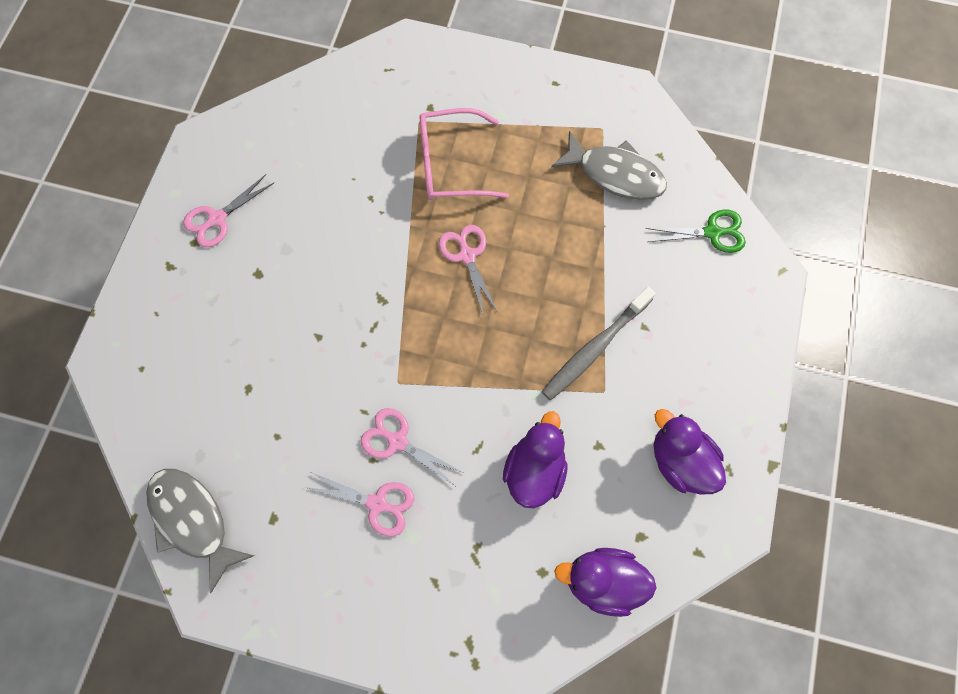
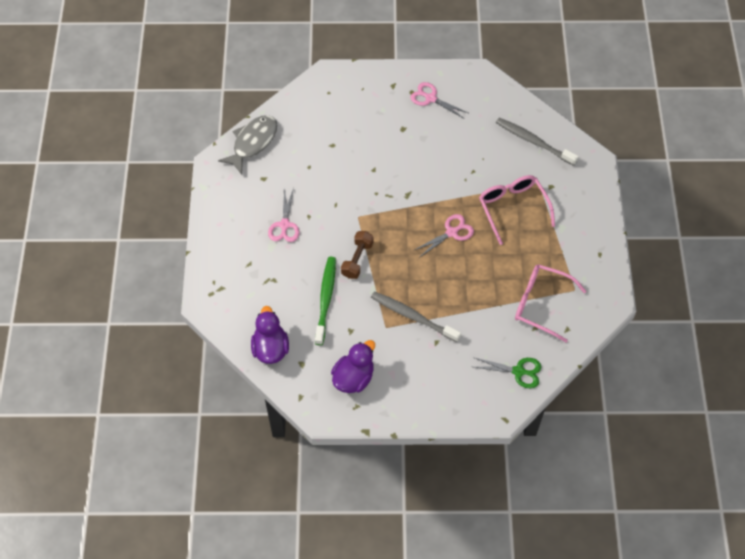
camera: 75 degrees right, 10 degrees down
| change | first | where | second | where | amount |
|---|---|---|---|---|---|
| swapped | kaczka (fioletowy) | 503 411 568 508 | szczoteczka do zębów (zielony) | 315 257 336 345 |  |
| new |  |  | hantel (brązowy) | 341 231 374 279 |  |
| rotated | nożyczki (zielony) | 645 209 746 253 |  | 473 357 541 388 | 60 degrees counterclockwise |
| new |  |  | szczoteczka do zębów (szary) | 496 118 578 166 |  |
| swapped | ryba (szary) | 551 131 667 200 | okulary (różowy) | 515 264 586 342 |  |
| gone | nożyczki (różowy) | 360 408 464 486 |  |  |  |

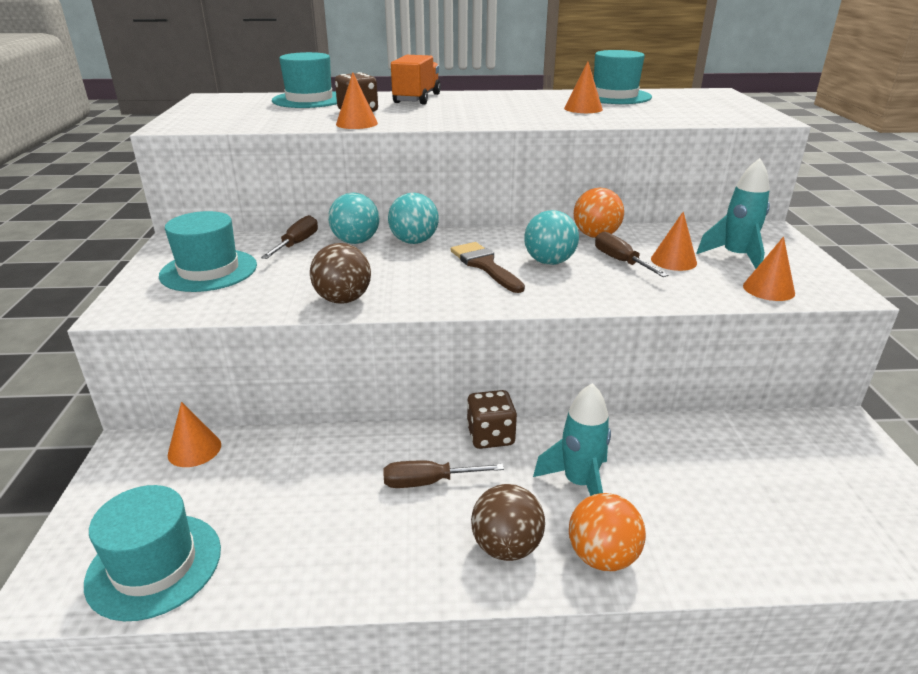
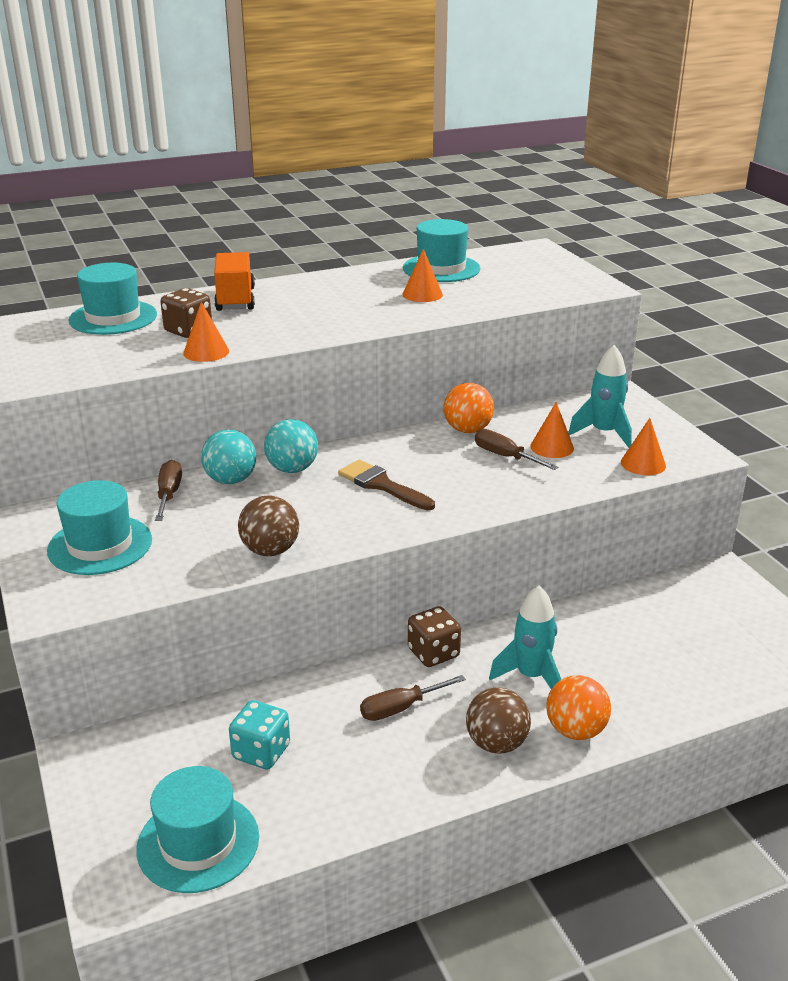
camera: 20 degrees left, 0 degrees up
| change | first | where | second | where | amount |
|---|---|---|---|---|---|
| new |  |  | kostka do gry (turkusowy) | 229 700 290 770 |  |
| gone | stożek (pomarańczowy) | 168 402 221 467 |  |  |  |
| gone | piłka (turkusowy) | 524 210 579 265 |  |  |  |

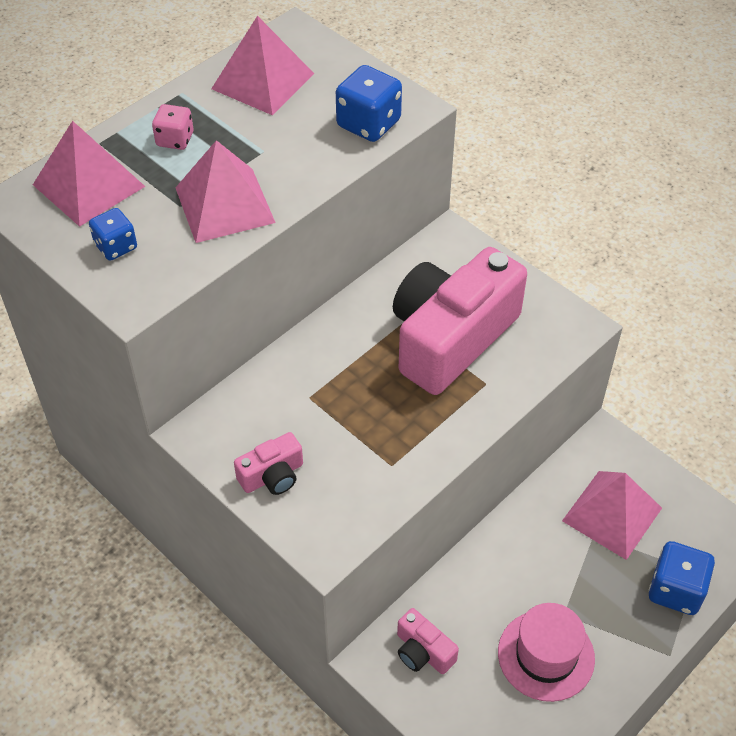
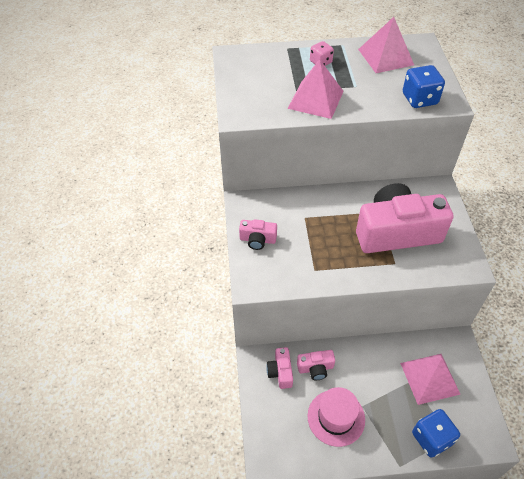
camera: 40 degrees right, 0 degrees up
| change | first | where | second | where | amount |
|---|---|---|---|---|---|
| new |  |  | aparat fotograficzny (różowy) | 297 350 335 380 |  |
| gone | piramida (różowy) | 33 121 145 227 |  |  |  |
| gone | kostka do gry (niebieski) | 89 208 137 261 |  |  |  |

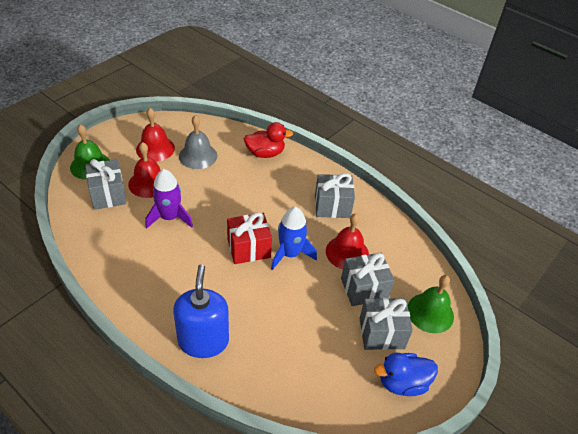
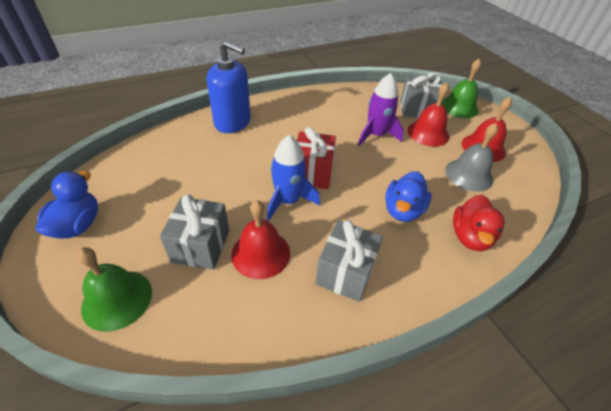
camera: 115 degrees right, 0 degrees up
| change | first | where | second | where | amount |
|---|---|---|---|---|---|
| new |  |  | kaczka (niebieski) | 385 172 432 222 |  |
| gone | prezent (szary) | 360 298 413 350 |  |  |  |

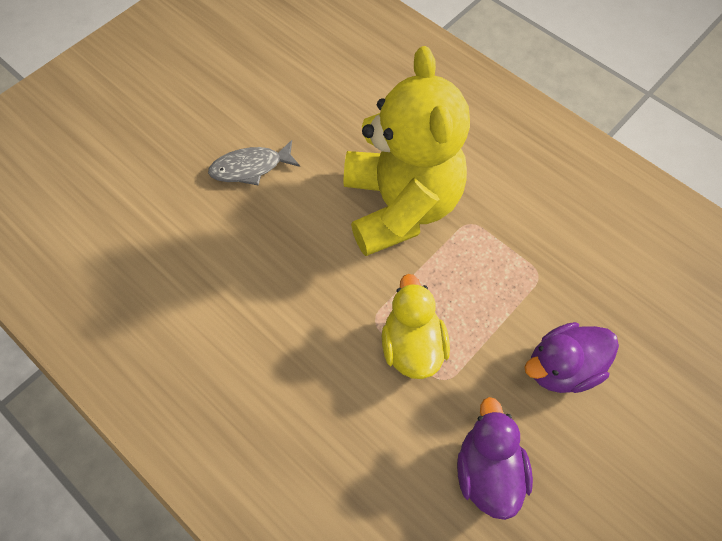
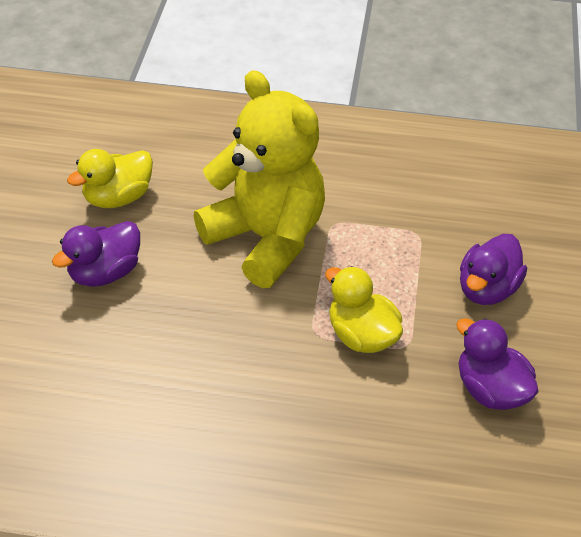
camera: 35 degrees left, 15 degrees down
| change | first | where | second | where | amount |
|---|---|---|---|---|---|
| swapped | ryba (szary) | 208 140 300 186 | kaczka (fioletowy) | 52 221 140 287 |  |
| new |  |  | kaczka (żółty) | 67 149 153 208 |  |

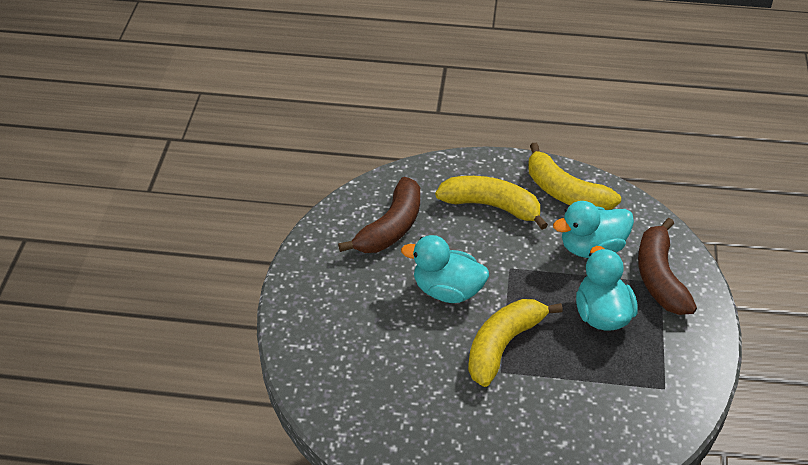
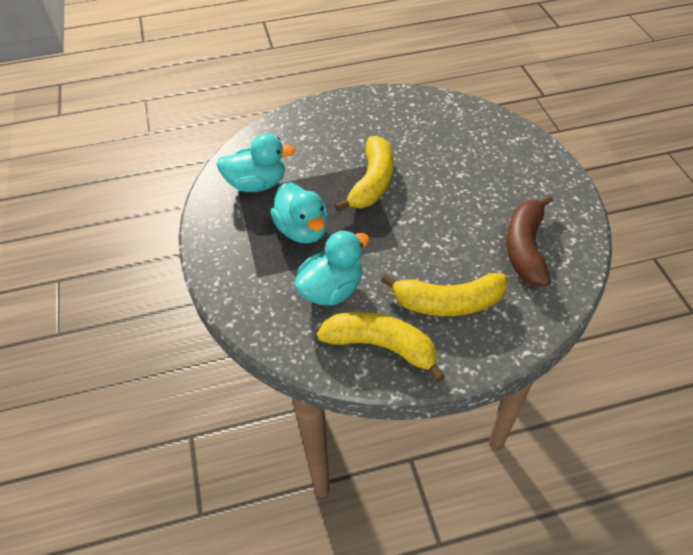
camera: 160 degrees right, 5 degrees up
| change | first | where | second | where | amount |
|---|---|---|---|---|---|
| shifted | kaczka (turkusowy) | 401 235 489 303 |  | 216 133 295 192 |  |
| gone | banan (brązowy) | 638 218 697 315 |  |  |  |

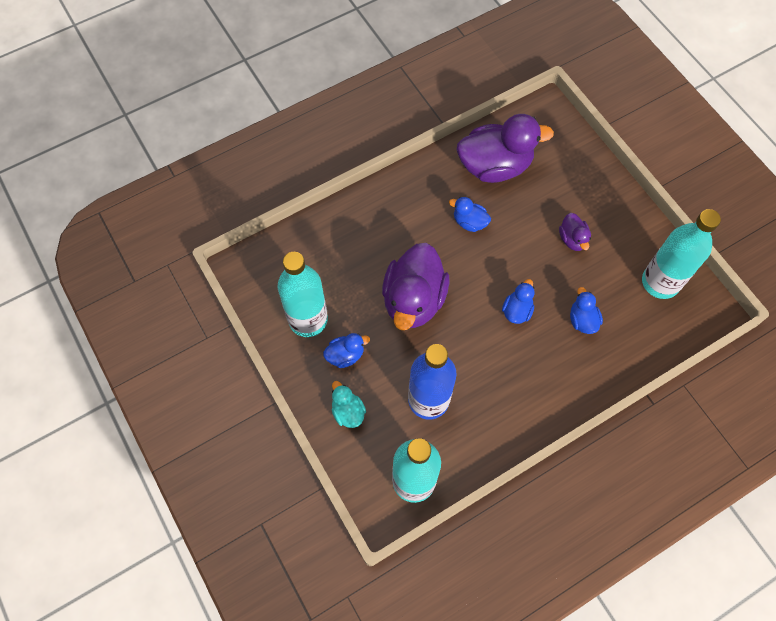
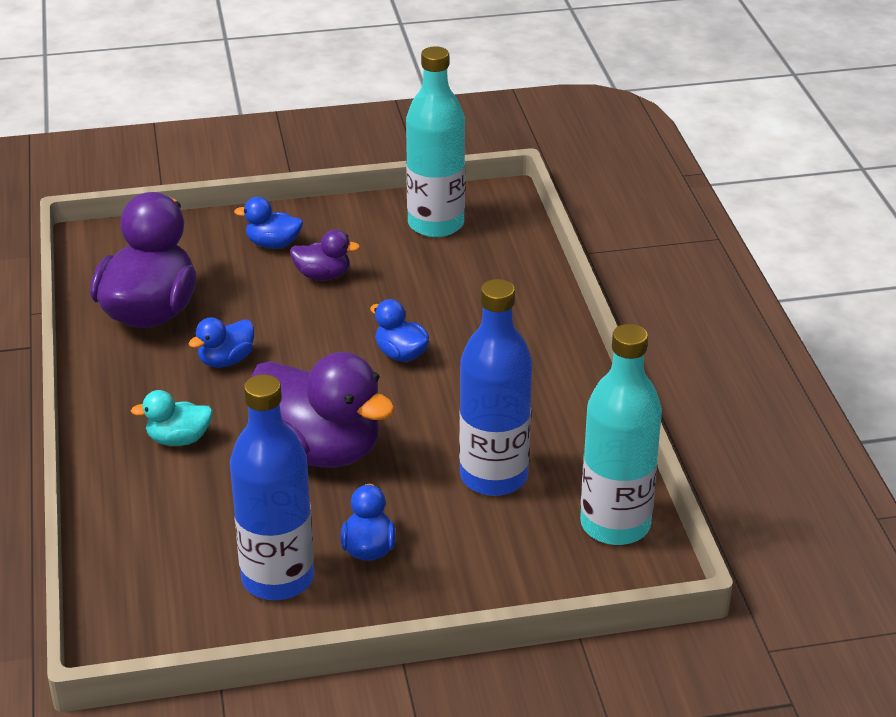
camera: 70 degrees left, 30 degrees down
| change | first | where | second | where | amount |
|---|---|---|---|---|---|
| shifted | kaczka (turkusowy) | 332 381 366 428 |  | 131 390 213 446 |  |
| repainted | butelka (turkusowy) | 278 252 328 337 | butelka (niebieski) | 230 374 314 600 |  |
| shifted | kaczka (niebieski) | 570 287 603 334 |  | 234 197 303 249 |  |

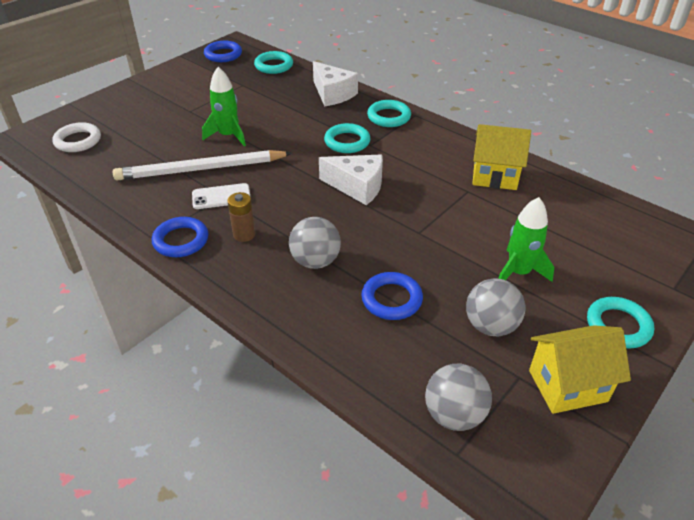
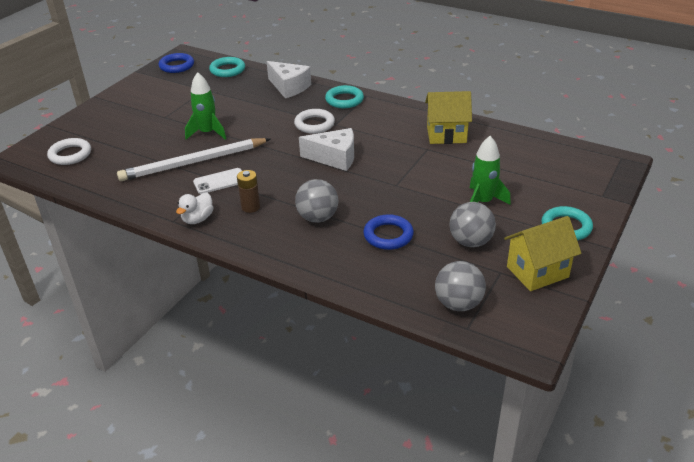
camera: 10 degrees left, 5 degrees down
| change | first | where | second | where | amount |
|---|---|---|---|---|---|
| swapped | pierścień (niebieski) | 152 217 208 257 | kaczka (biały) | 176 192 213 224 |  |
| repainted | pierścień (turkusowy) | 324 123 371 153 | pierścień (biały) | 294 109 335 134 |  |

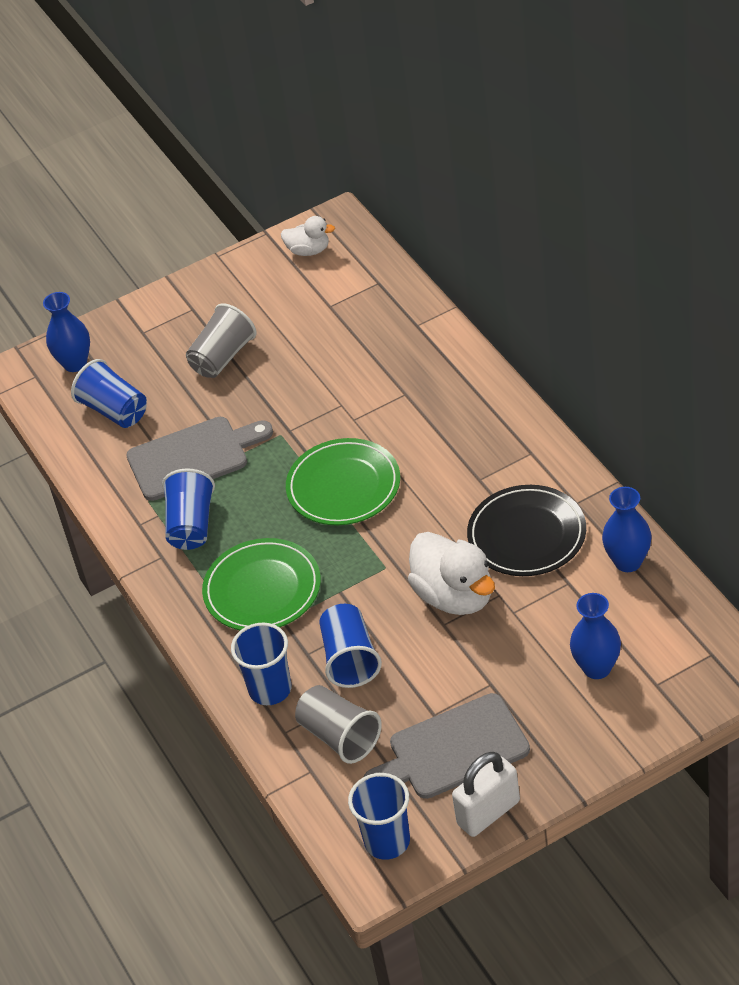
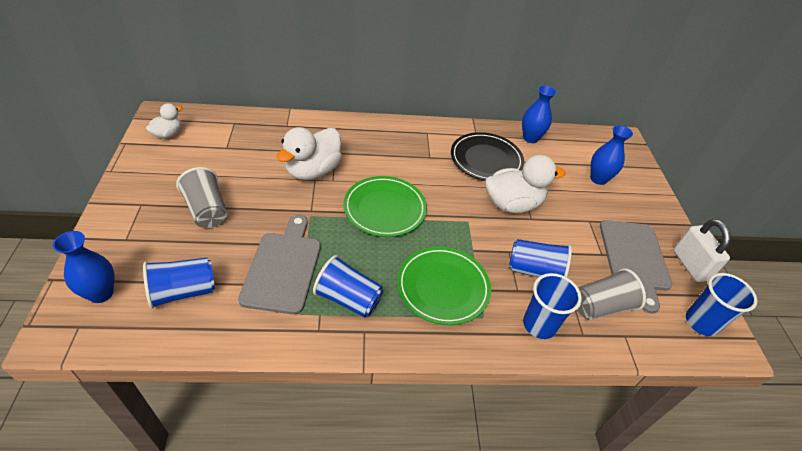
camera: 75 degrees left, 0 degrees up
| change | first | where | second | where | amount |
|---|---|---|---|---|---|
| new |  |  | kaczka (biały) | 276 127 342 180 |  |

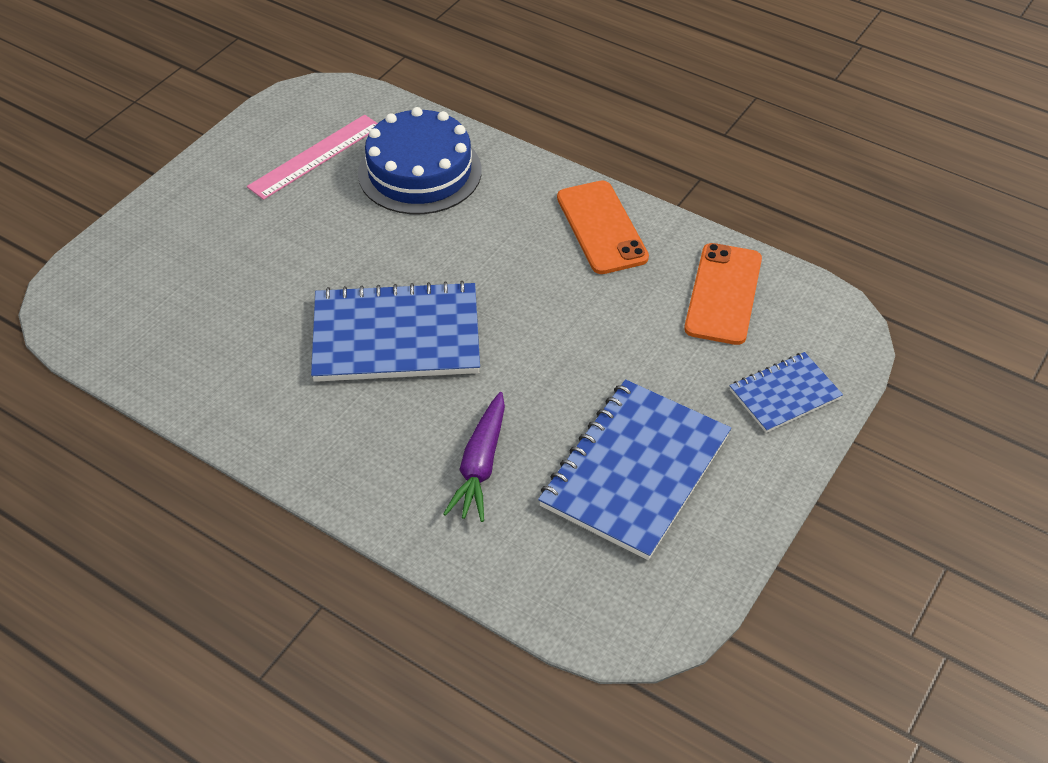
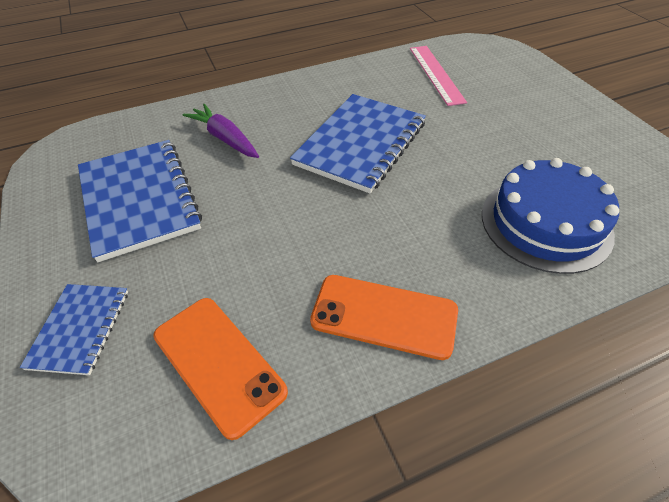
camera: 125 degrees right, 0 degrees up
| change | first | where | second | where | amount |
|---|---|---|---|---|---|
| shifted | linijka (różowy) | 247 115 378 200 |  | 410 46 467 106 |  |

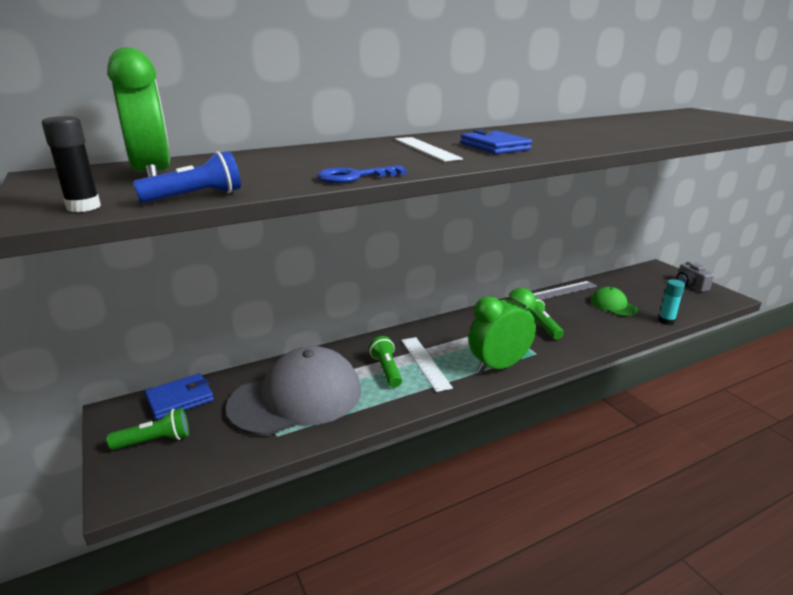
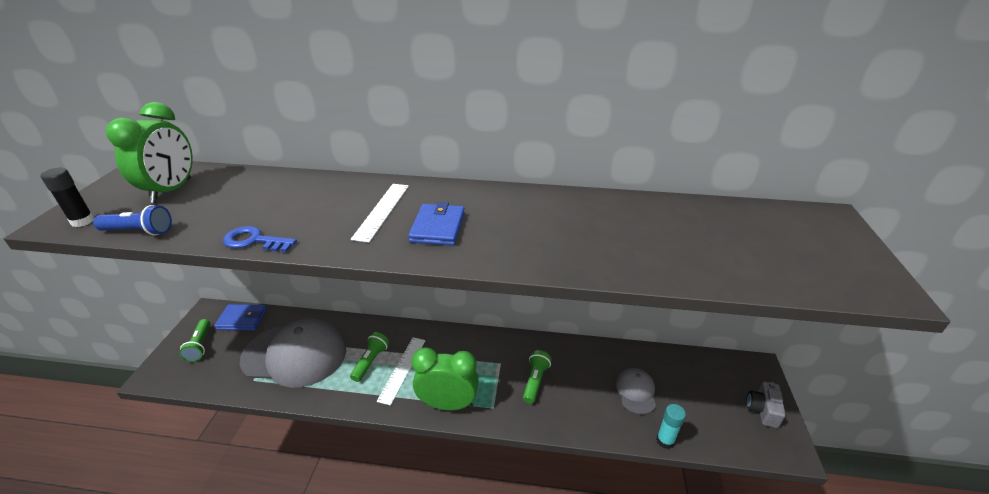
camera: 35 degrees right, 10 degrees up
| change | first | where | second | where | amount |
|---|---|---|---|---|---|
| rotated | latarka (zielony) | 107 408 189 450 |  | 179 319 210 362 | 60 degrees clockwise |
| repainted | czapka (zielony) | 591 287 638 316 | czapka (szary) | 616 368 656 415 |  |
| gone | linijka (szary) | 533 281 597 300 |  |  |  |

